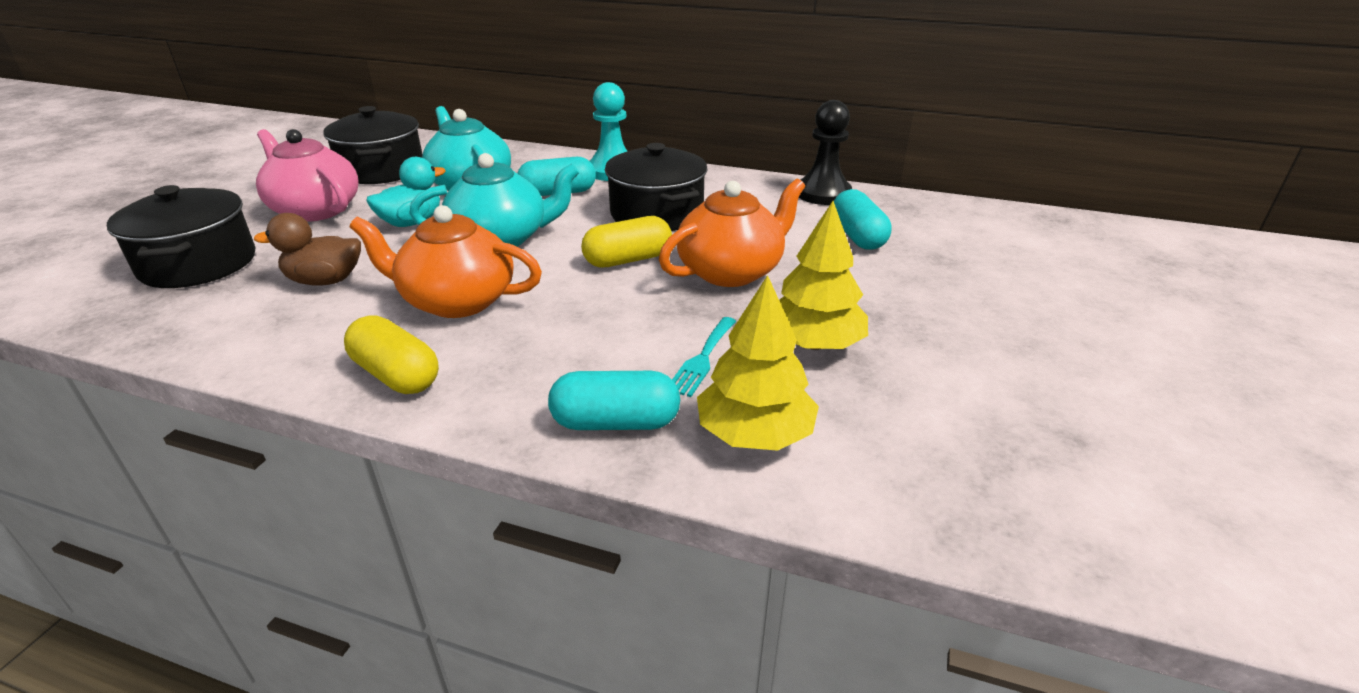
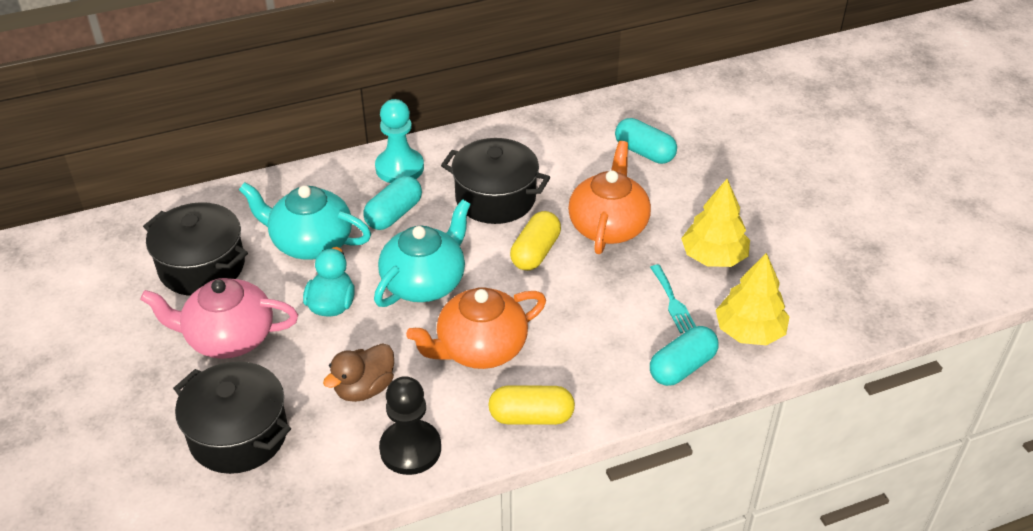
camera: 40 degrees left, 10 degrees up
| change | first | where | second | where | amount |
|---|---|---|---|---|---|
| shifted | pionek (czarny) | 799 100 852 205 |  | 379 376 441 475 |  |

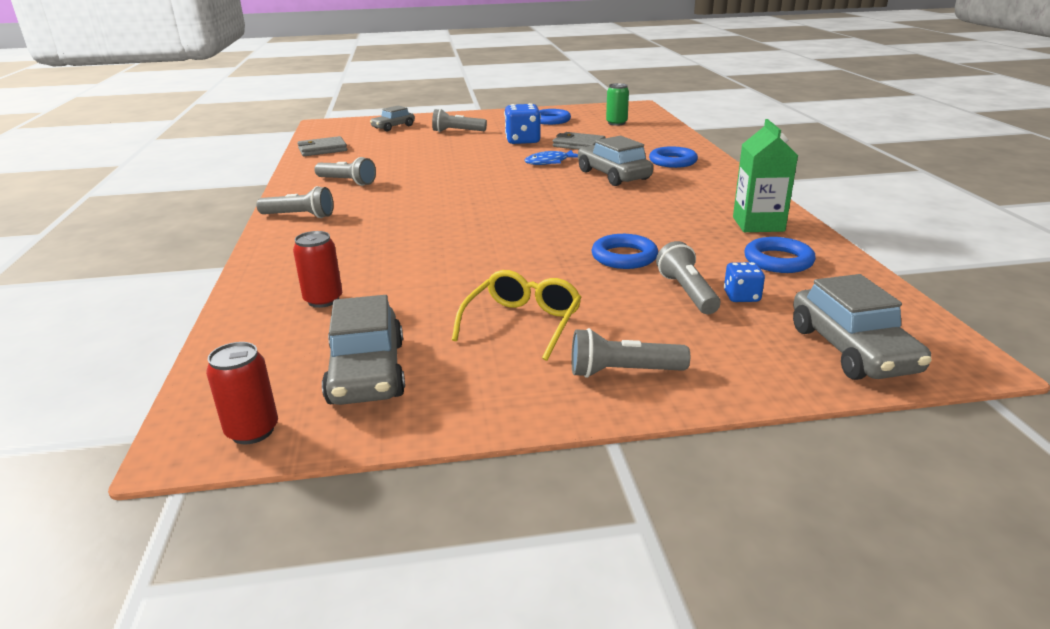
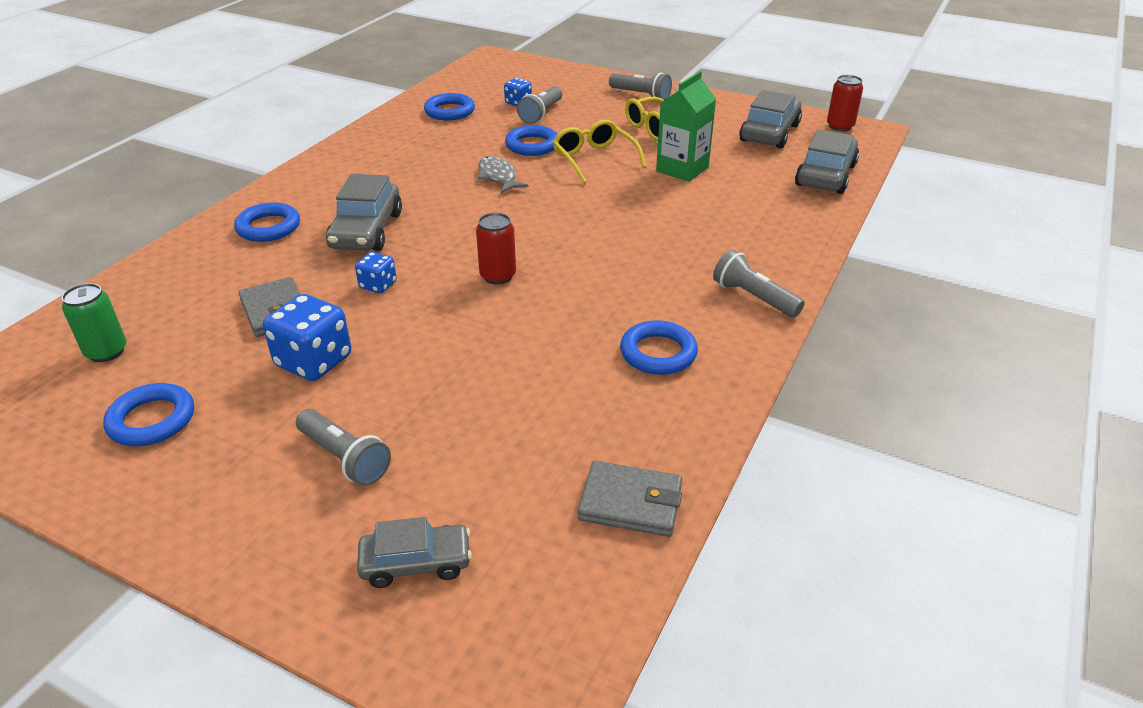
camera: 145 degrees left, 10 degrees up
| change | first | where | second | where | amount |
|---|---|---|---|---|---|
| swapped | ryba (niebieski) | 524 150 578 165 | kostka do gry (niebieski) | 355 252 397 293 |  |
| shifted | puszka (czerwony) | 293 231 342 308 |  | 476 213 516 285 |  |
| new |  |  | ryba (szary) | 478 156 529 193 |  |
| new |  |  | okulary (żółty) | 553 120 646 183 |  |
| swapped | latarka (szary) | 314 157 376 186 | pierścień (niebieski) | 620 320 698 375 |  |
| shifted | karton mleka (zielony) | 733 119 798 232 |  | 656 71 716 182 |  |
| shifted | samochód (szary) | 793 274 932 380 |  | 795 129 859 194 |  |

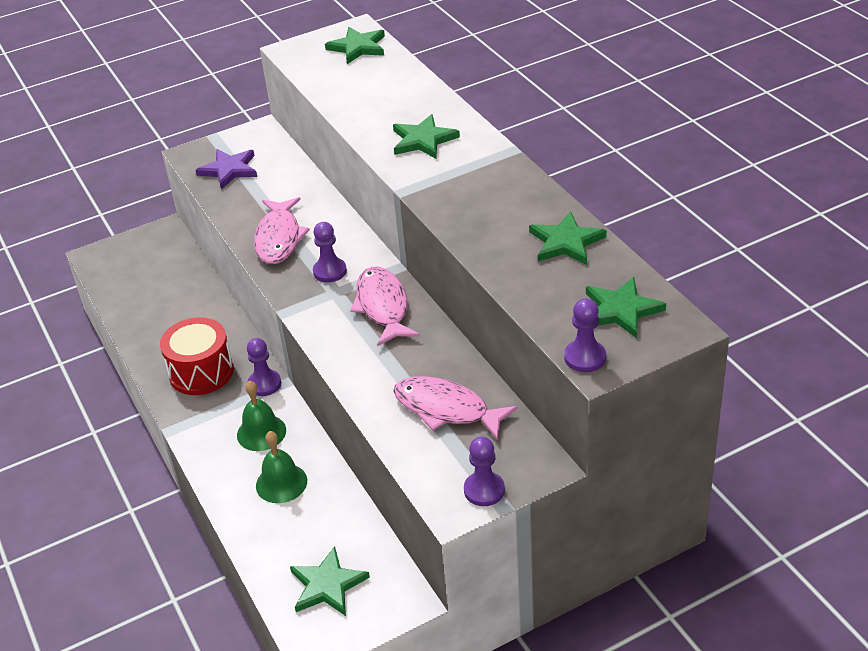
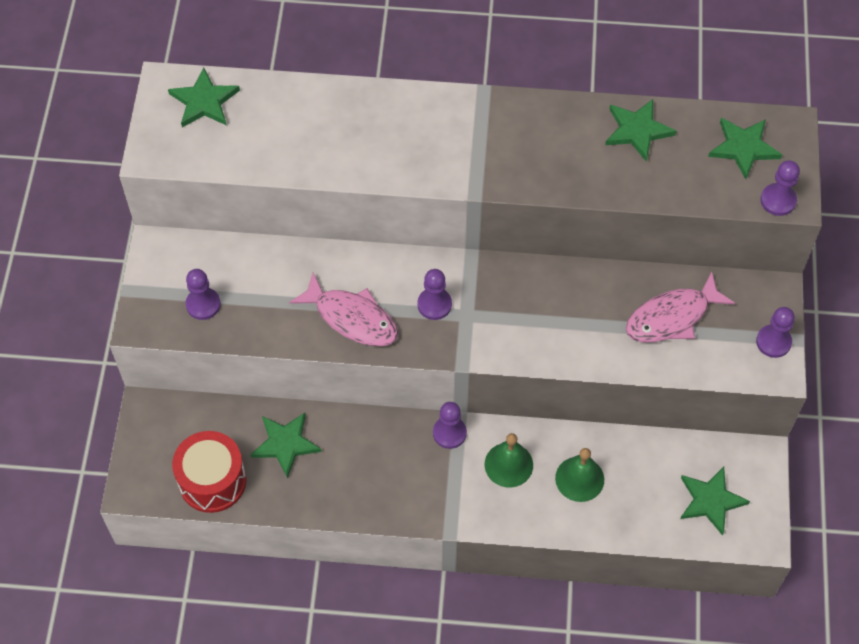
camera: 60 degrees left, 20 degrees up
| change | first | where | second | where | amount |
|---|---|---|---|---|---|
| shifted | bęben (czerwony) | 160 317 234 395 |  | 172 431 247 513 |  |
| swapped | gwiazda (fioletowy) | 196 149 257 189 | pionek (fioletowy) | 185 269 221 320 |  |
| shifted | gwiazda (zielony) | 393 114 460 159 |  | 250 413 321 478 |  |
| gone | ryba (różowy) | 350 267 420 346 |  |  |  |

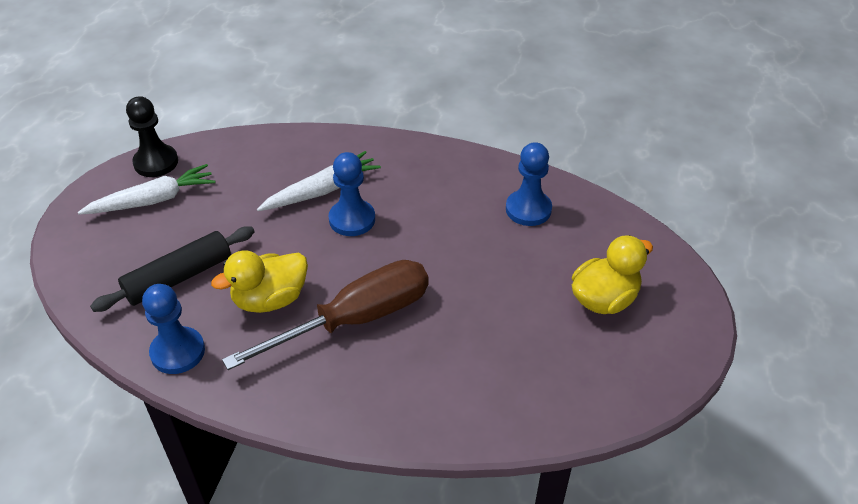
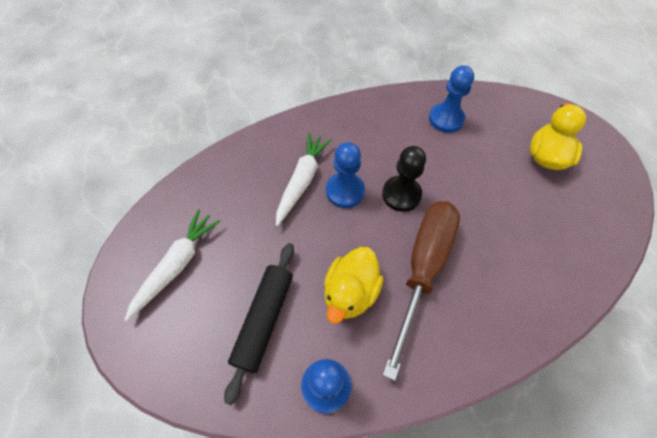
camera: 35 degrees left, 15 degrees up
| change | first | where | second | where | amount |
|---|---|---|---|---|---|
| shifted | pionek (czarny) | 126 96 178 177 |  | 382 146 426 212 |  |

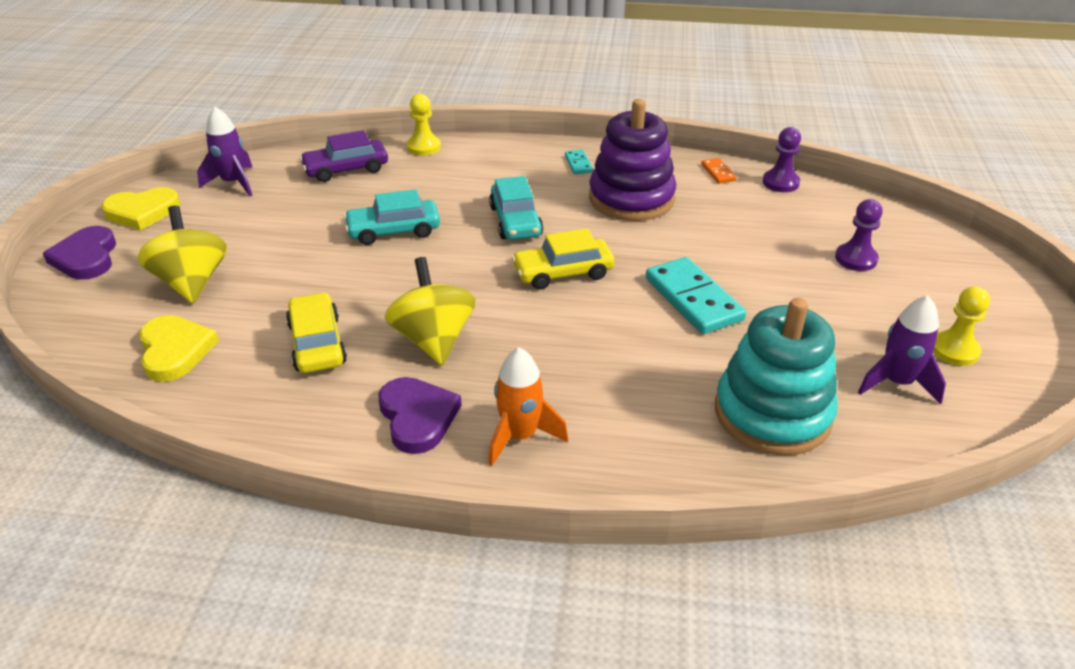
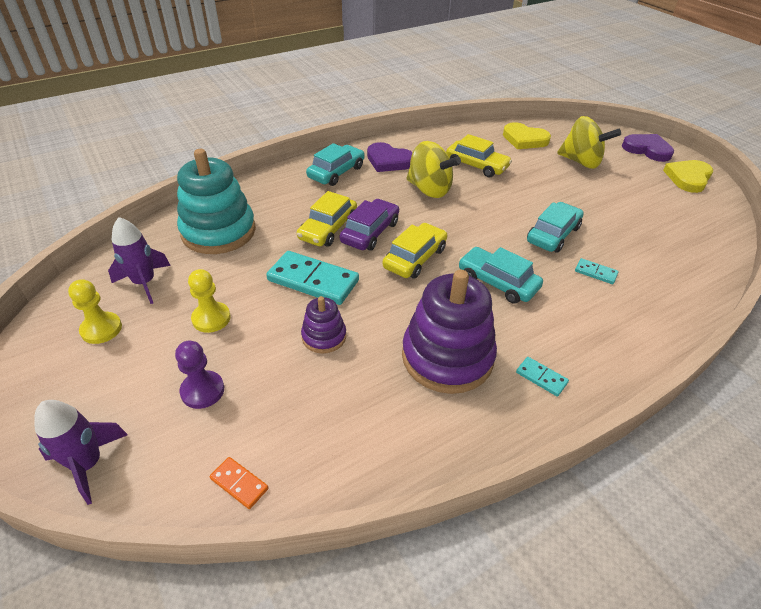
camera: 140 degrees right, 5 degrees up
| change | first | where | second | where | amount |
|---|---|---|---|---|---|
| shifted | rakieta (fioletowy) | 197 107 253 196 |  | 34 400 128 505 |  |
| shifted | pionek (żółty) | 407 94 441 156 |  | 188 269 231 333 |  |
| shifted | kostka domina (pomarańczowy) | 701 158 737 184 |  | 210 457 269 509 |  |
| new |  |  | samochód (żółty) | 297 191 357 246 |  |
| new |  |  | zabawka nakładanka (fioletowy) | 301 296 346 353 |  |
| swapped | rakieta (pomarańczowy) | 488 347 568 466 | samochód (turkusowy) | 306 143 365 186 |  |
| shifted | samochód (fioletowy) | 300 130 388 182 |  | 340 199 399 251 |  |
| new |  |  | kostka domina (turkusowy) | 575 258 619 284 |  |
| gone | pionek (fioletowy) | 763 127 801 192 |  |  |  |

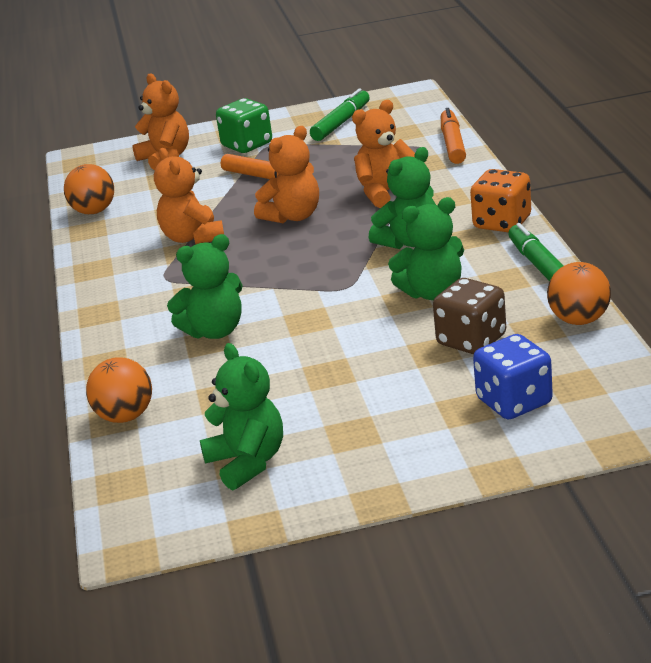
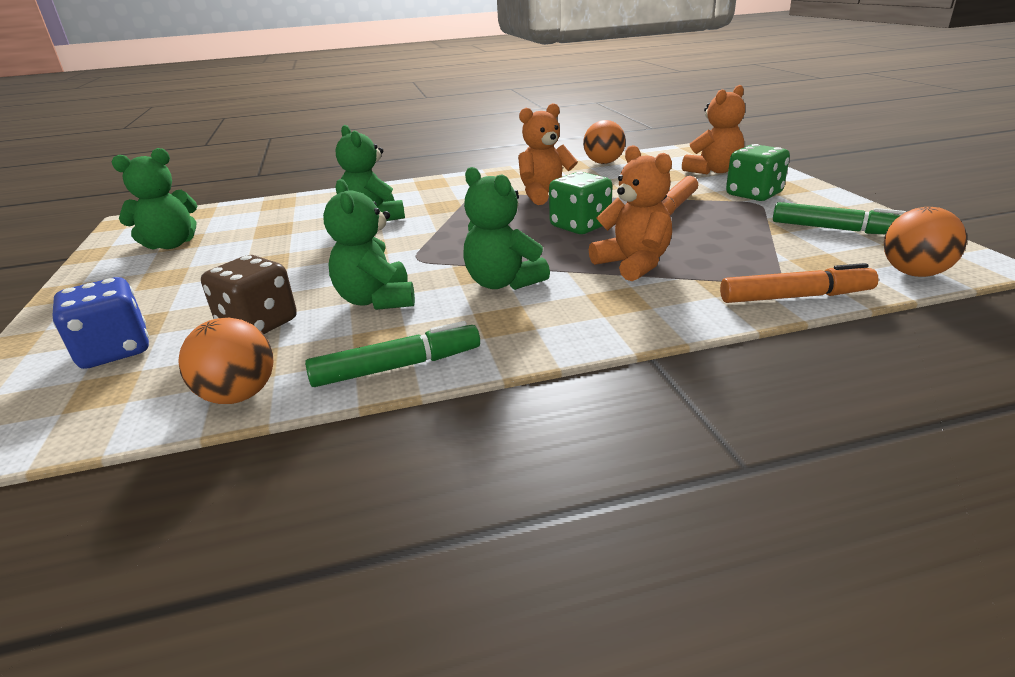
camera: 85 degrees right, 0 degrees up
| change | first | where | second | where | amount |
|---|---|---|---|---|---|
| swapped | miś (pomarańczowy) | 254 126 319 224 | kostka do gry (zielony) | 549 172 613 234 |  |
| shifted | piłka (pomarańczowy) | 86 357 152 423 |  | 884 207 967 277 |  |
| gone | kostka do gry (pomarańczowy) | 470 169 531 233 |  |  |  |

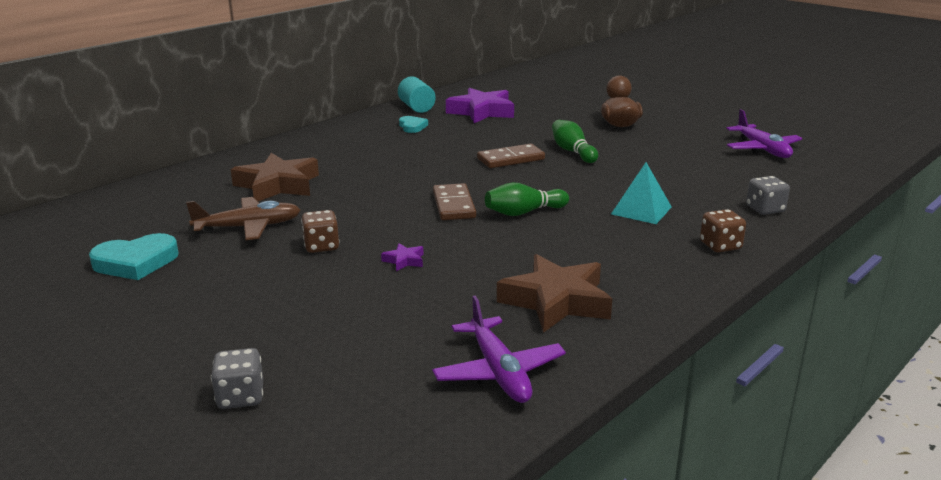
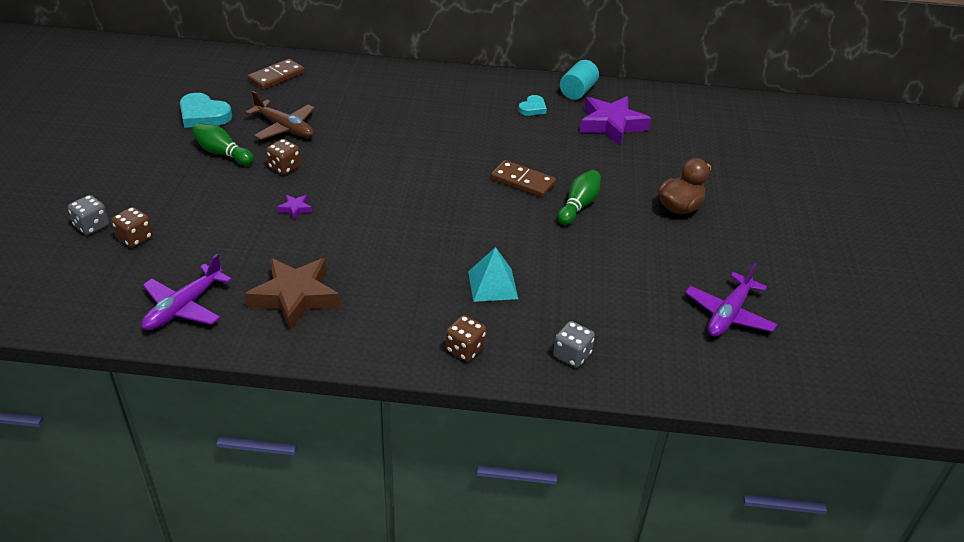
camera: 50 degrees right, 15 degrees up
| change | first | where | second | where | amount |
|---|---|---|---|---|---|
| new |  |  | kostka do gry (brązowy) | 111 207 153 248 |  |
| shifted | kręgiel (zielony) | 485 182 569 216 |  | 192 123 254 165 |  |
| shifted | kostka domina (brązowy) | 433 183 476 220 |  | 248 59 305 90 |  |
| gone | gwiazda (brązowy) | 231 153 319 201 |  |  |  |

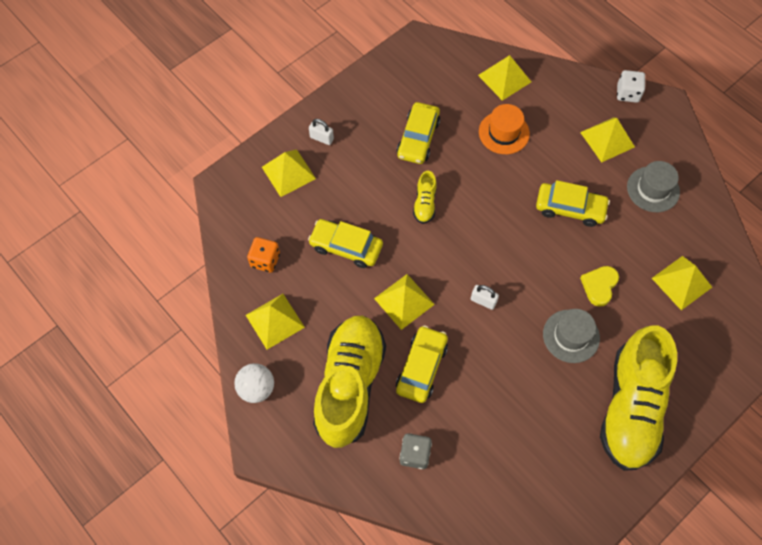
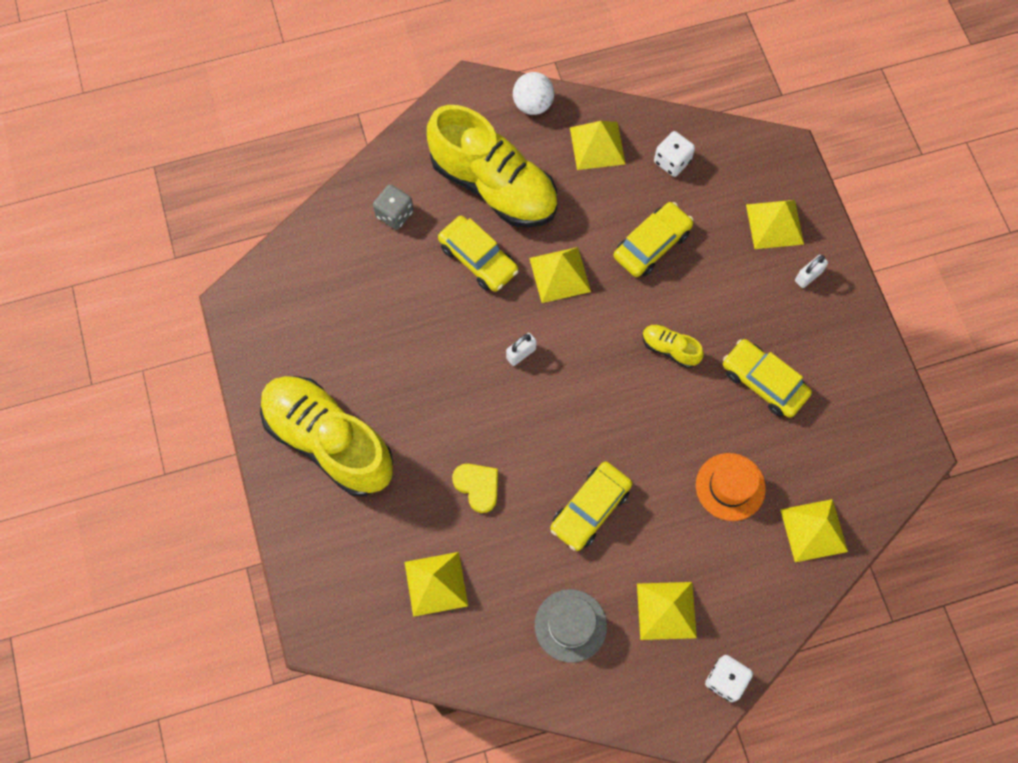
camera: 115 degrees right, 5 degrees up
| change | first | where | second | where | amount |
|---|---|---|---|---|---|
| repainted | kostka do gry (pomarańczowy) | 247 237 280 273 | kostka do gry (biały) | 654 131 695 177 |  |
| gone | kapelusz (szary) | 543 309 600 363 |  |  |  |

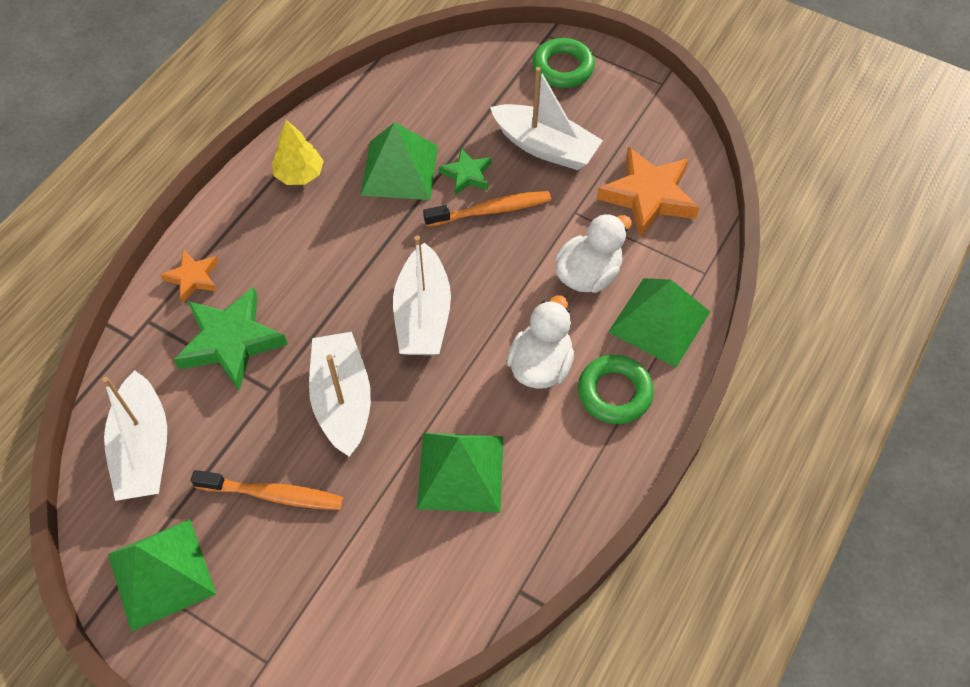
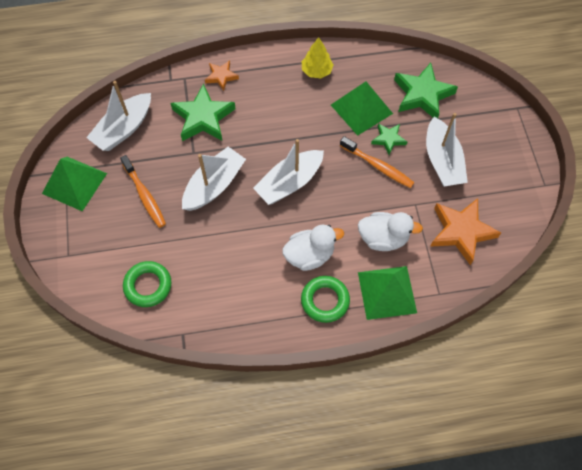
camera: 50 degrees right, 5 degrees up
| change | first | where | second | where | amount |
|---|---|---|---|---|---|
| shifted | pierścień (zielony) | 532 38 595 88 |  | 123 261 171 307 |  |
| new |  |  | gwiazda (zielony) | 394 63 458 118 |  |
| gone | piramida (zielony) | 417 433 504 513 |  |  |  |

